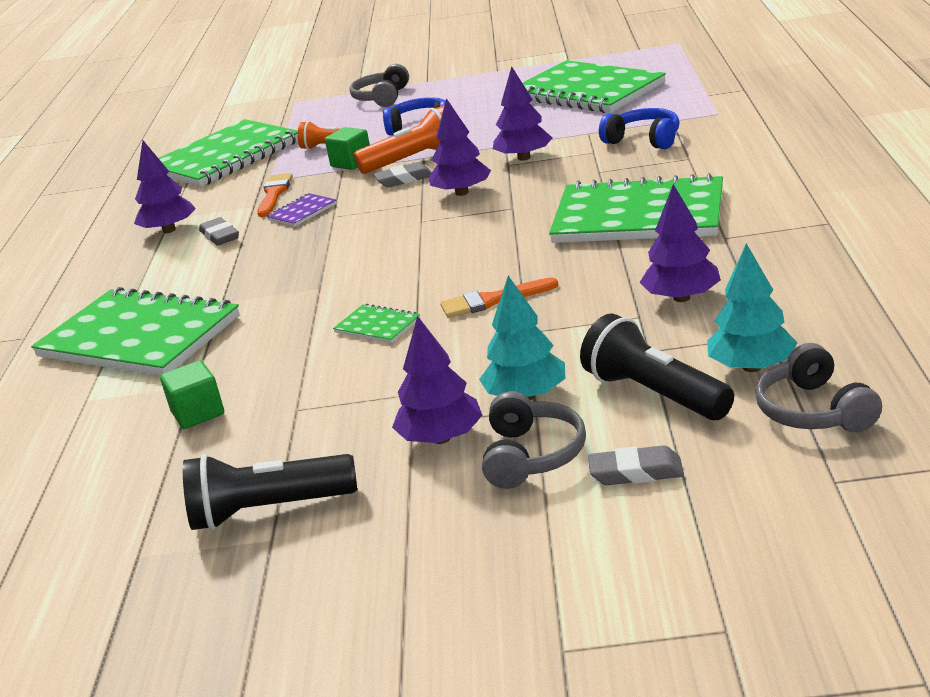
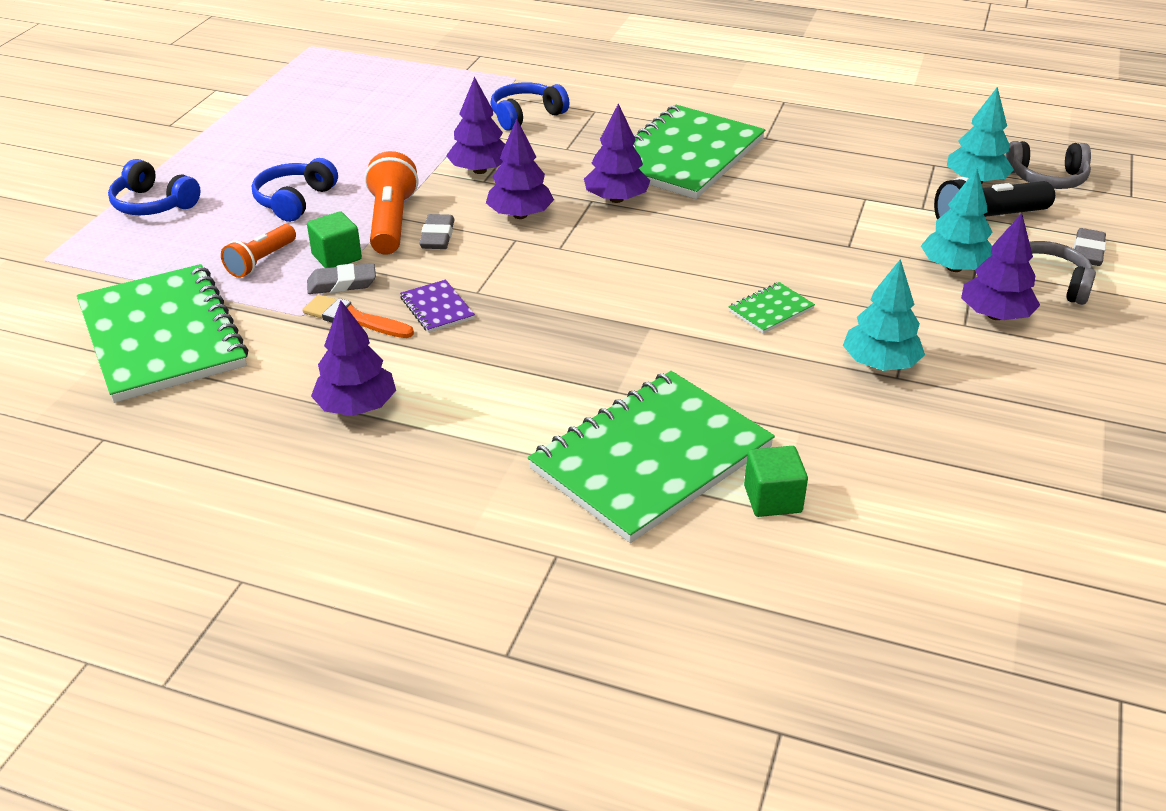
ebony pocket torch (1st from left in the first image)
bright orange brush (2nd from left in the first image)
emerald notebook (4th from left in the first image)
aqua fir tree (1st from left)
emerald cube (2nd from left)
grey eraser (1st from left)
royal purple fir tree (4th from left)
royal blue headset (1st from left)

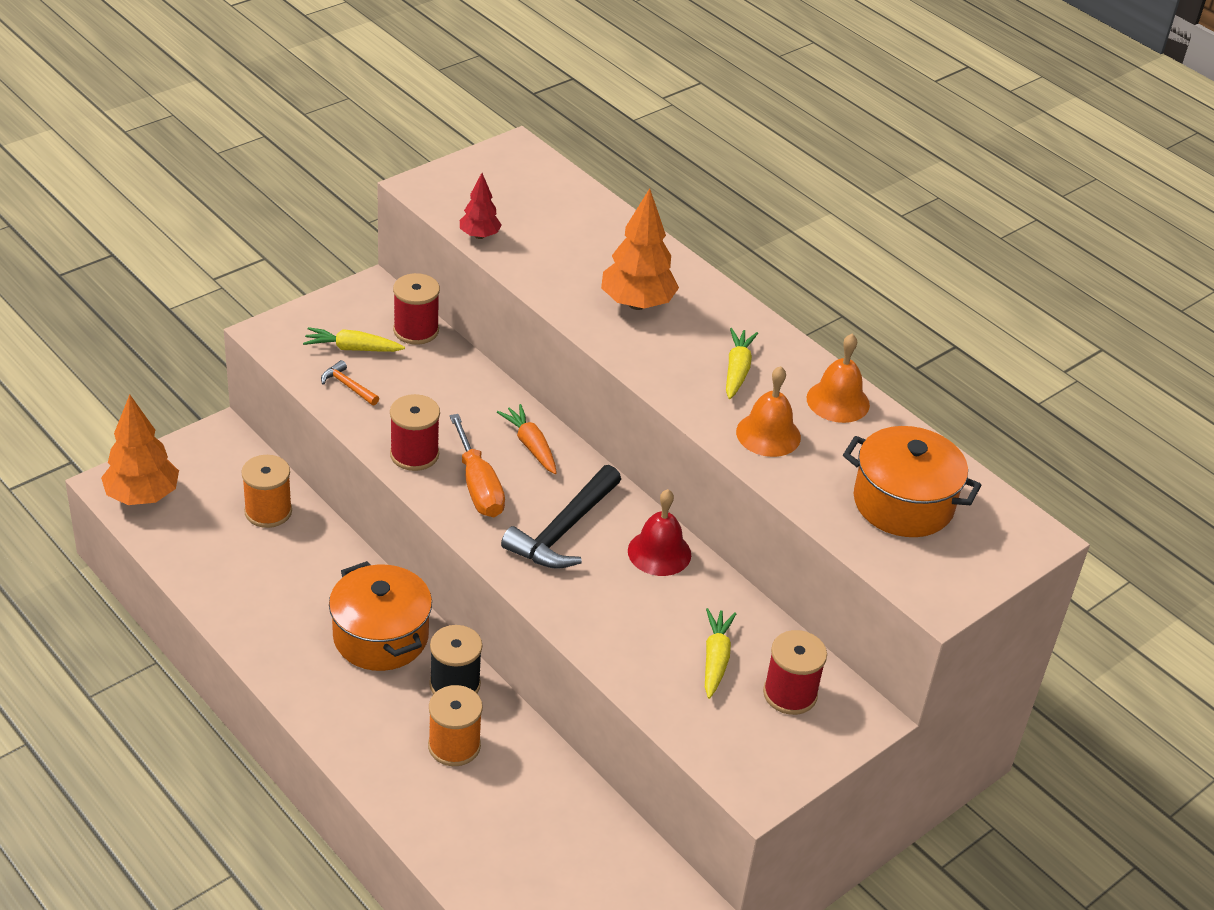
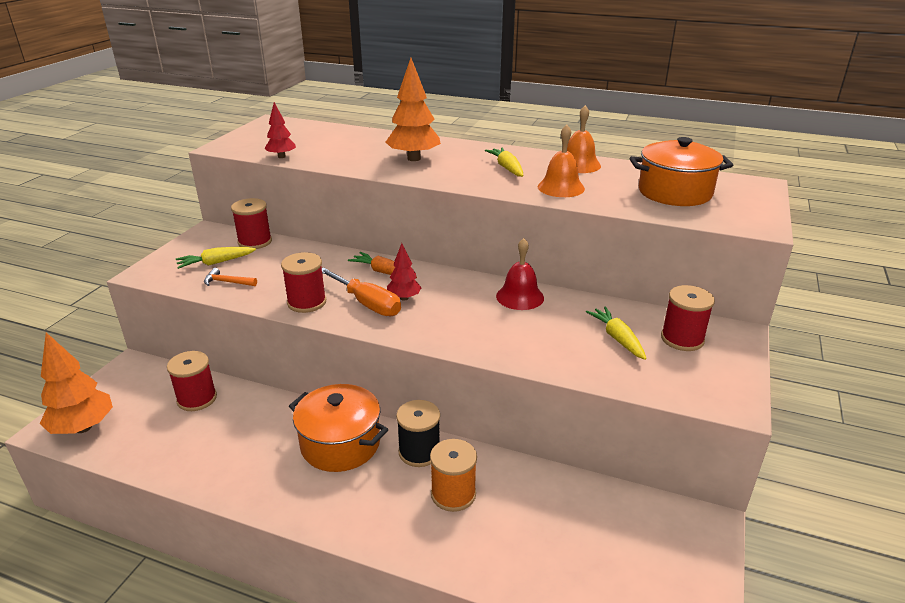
ebony claw hammer
scarlet fir tree (2nd from left)
scarlet bobbin (1st from left)

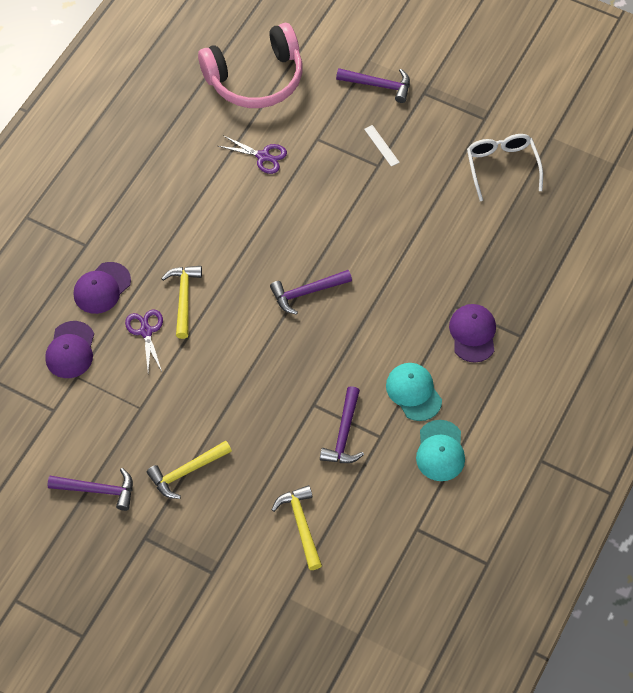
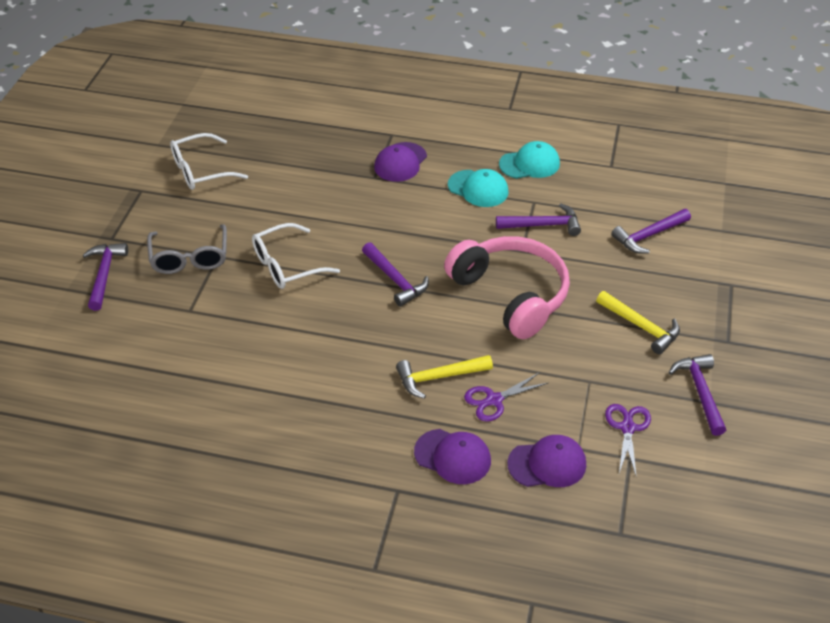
white eyeglasses (2nd from left)
pink headset
royal purple scissors (2nd from left)
grey eyeglasses
royal purple claw hammer (4th from left)
aqua baseball cap (1st from left)
royal purple baseball cap (1st from left)

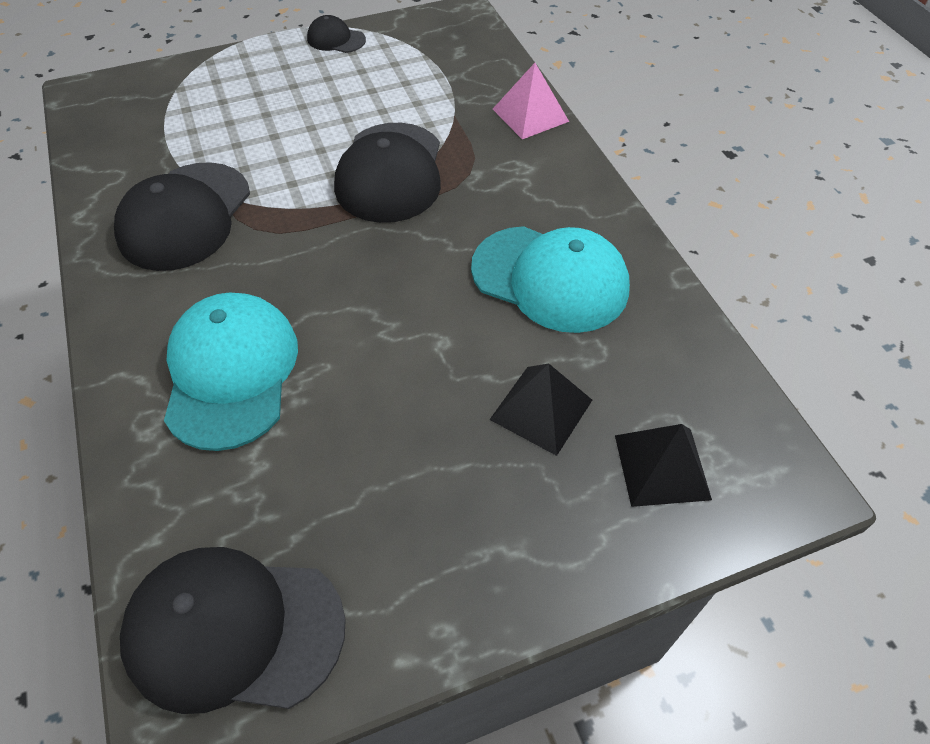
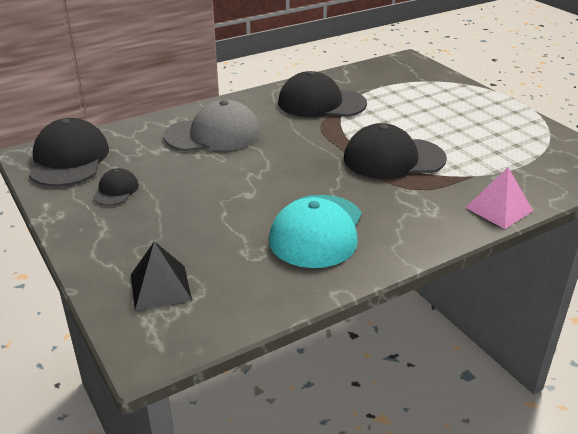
ebony pyramid shape (1st from left in the first image)
ebony baseball cap (2nd from left)
grey baseball cap

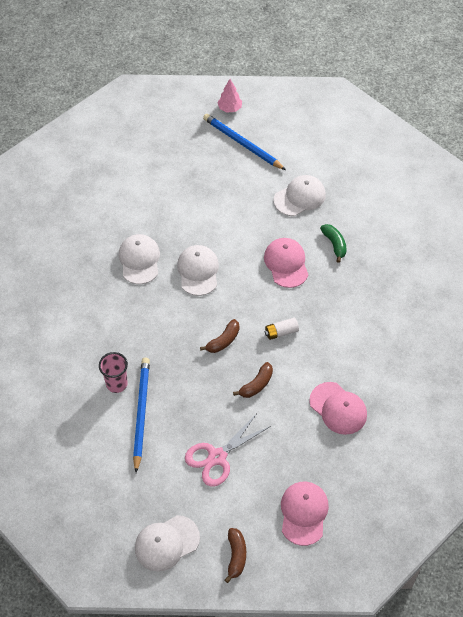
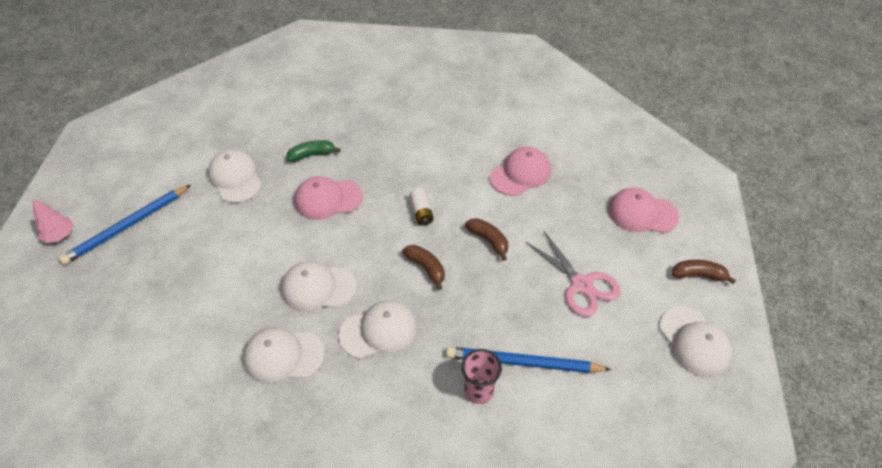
white baseball cap (4th from left)

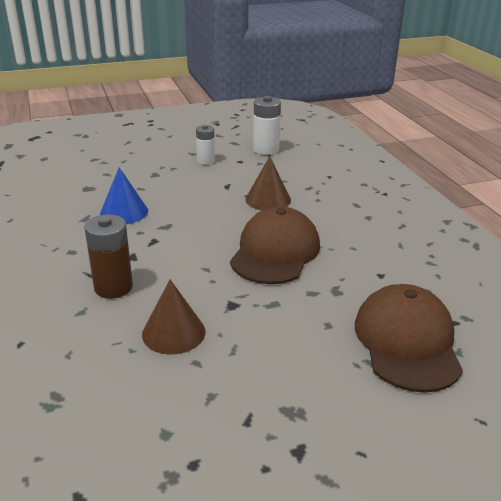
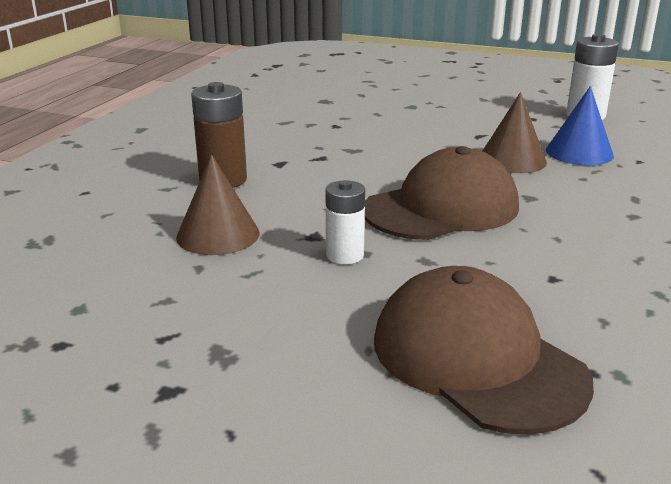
royal blue solid cone
white AA battery (1st from left)
russet baseball cap (2nd from left)

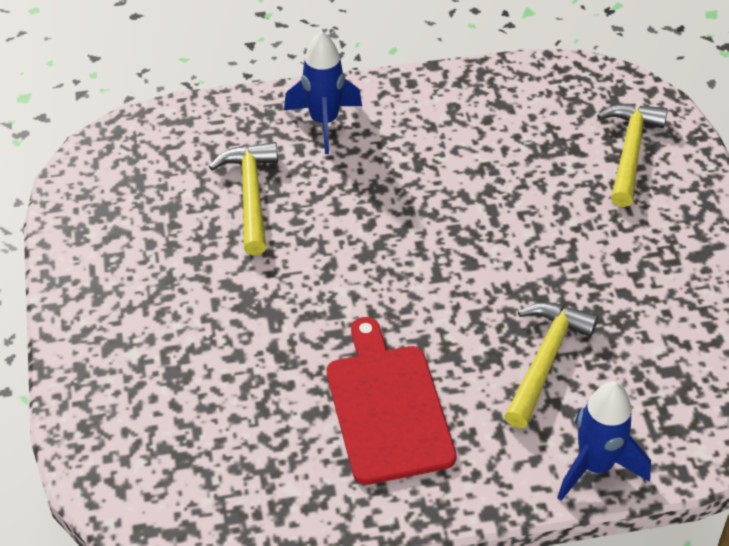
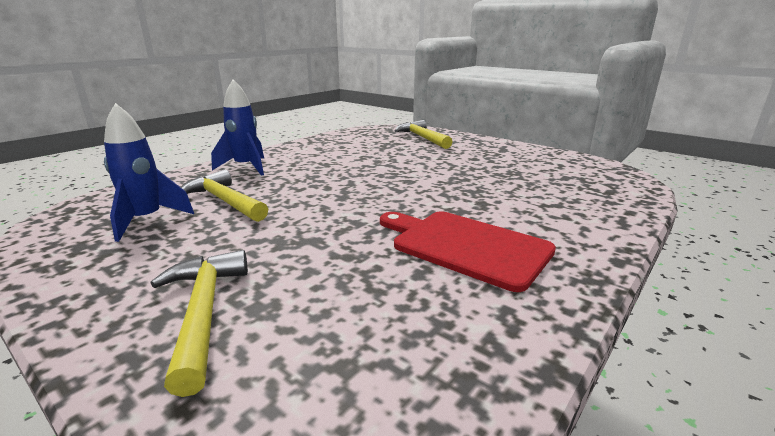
yellow claw hammer (1st from left)
royal blue spaceship (1st from left)

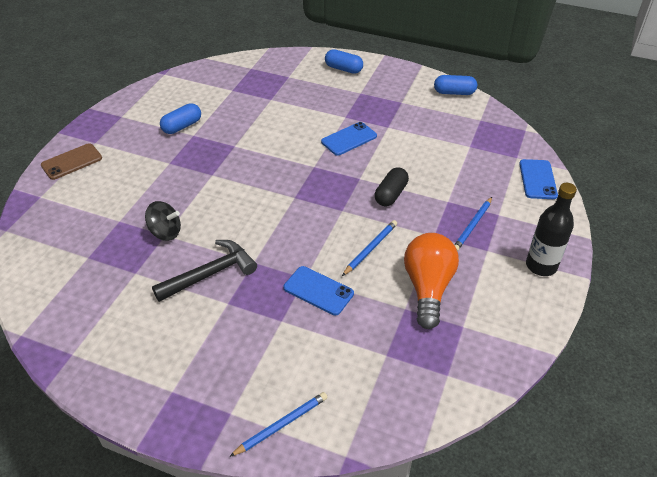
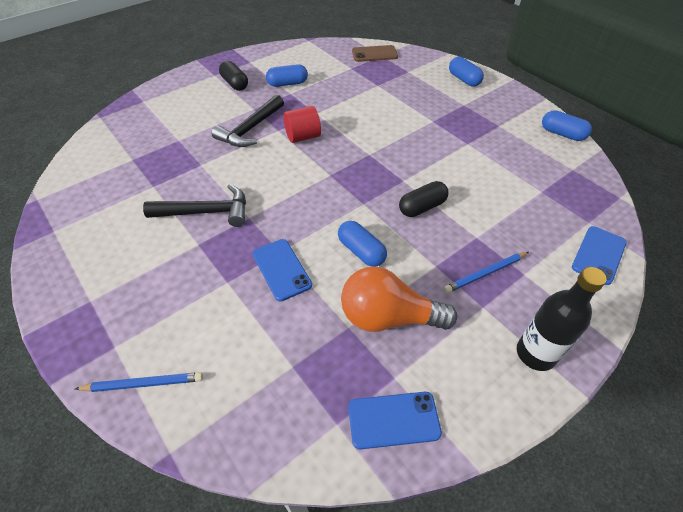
ebony spinning top
ebony claw hammer (2nd from left)
ebony pill shape (1st from left)
scarlet solid cylinder
russet phone
royal blue phone (2nd from left)
royal blue pill shape (2nd from left)
bright orange bulb

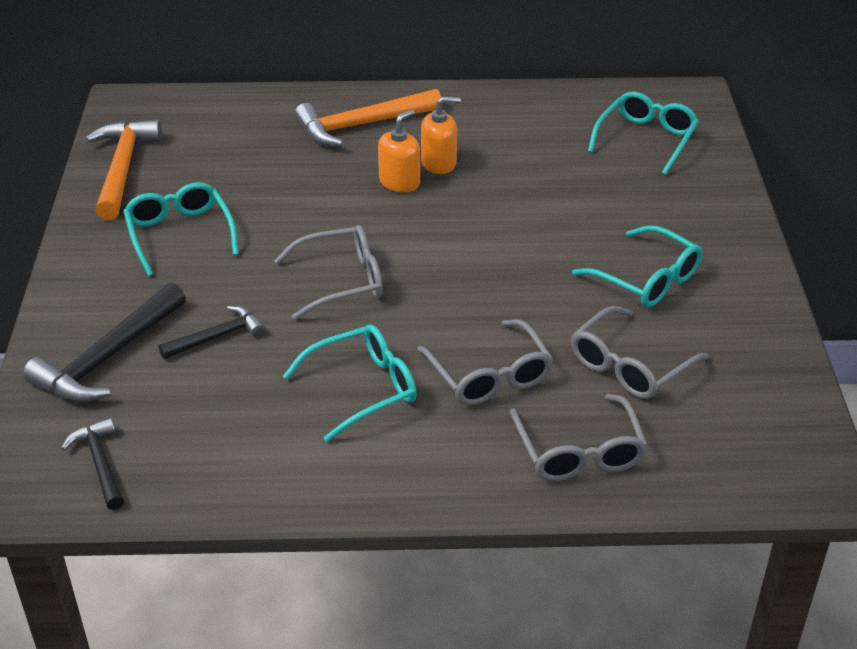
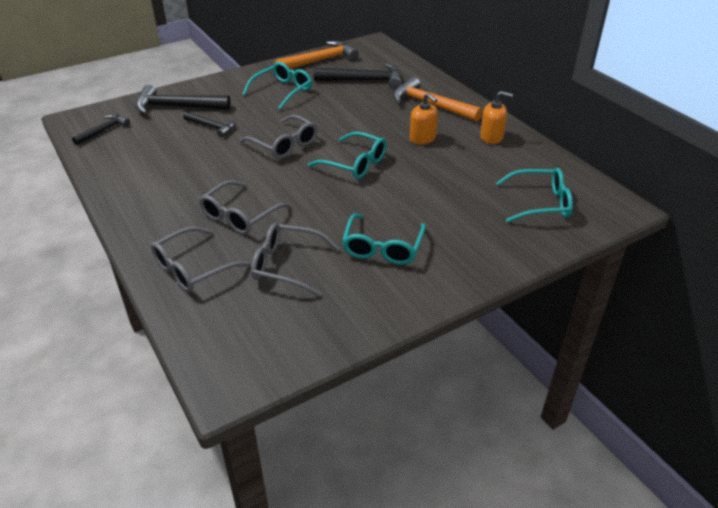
ebony claw hammer (4th from left)
aqua eyeglasses (2nd from left)
bright orange pump bottle (2nd from left)

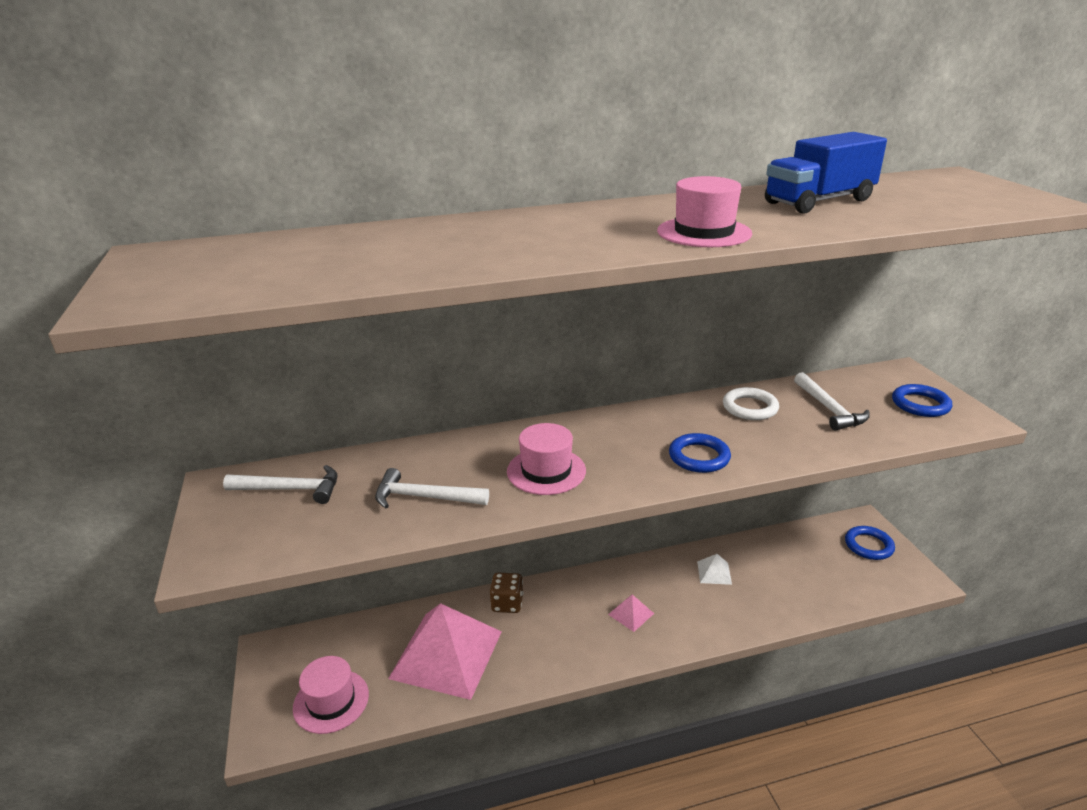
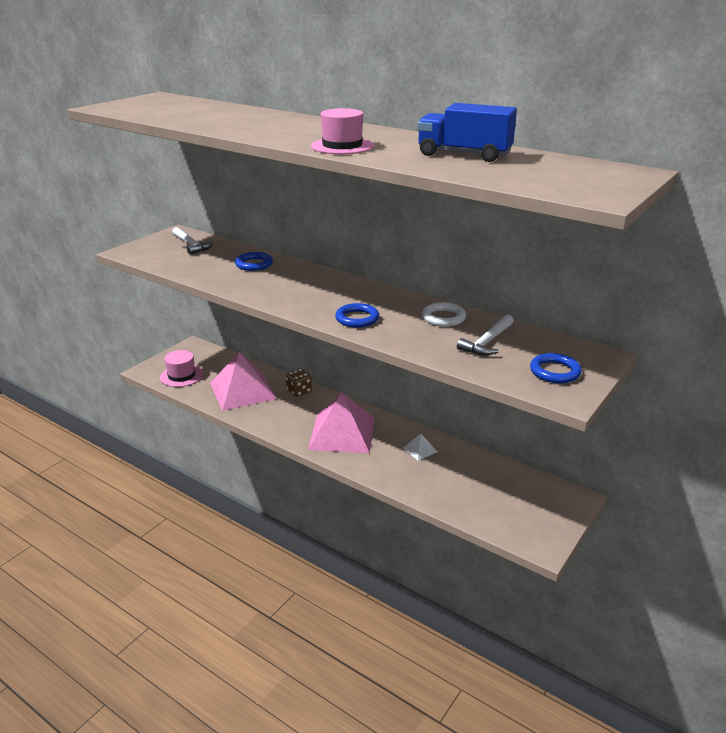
white claw hammer (2nd from left in the first image)
pink tall hat (2nd from left in the first image)
royal blue ring (1st from left)
pink pyramid shape (2nd from left)

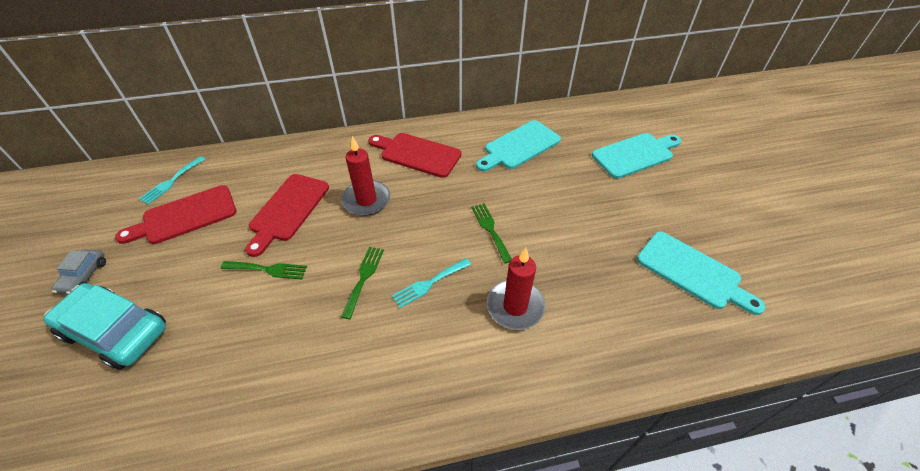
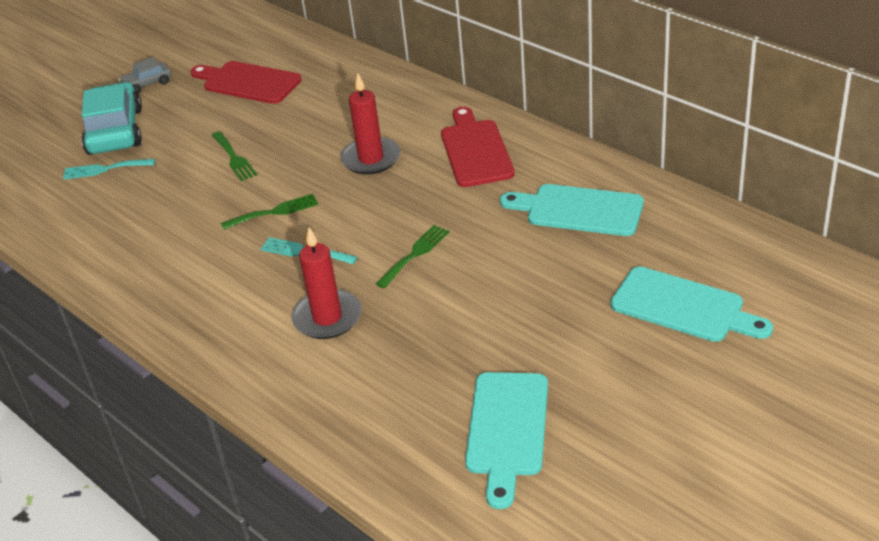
scarlet bread board (2nd from left in the first image)
aqua table fork (1st from left)

